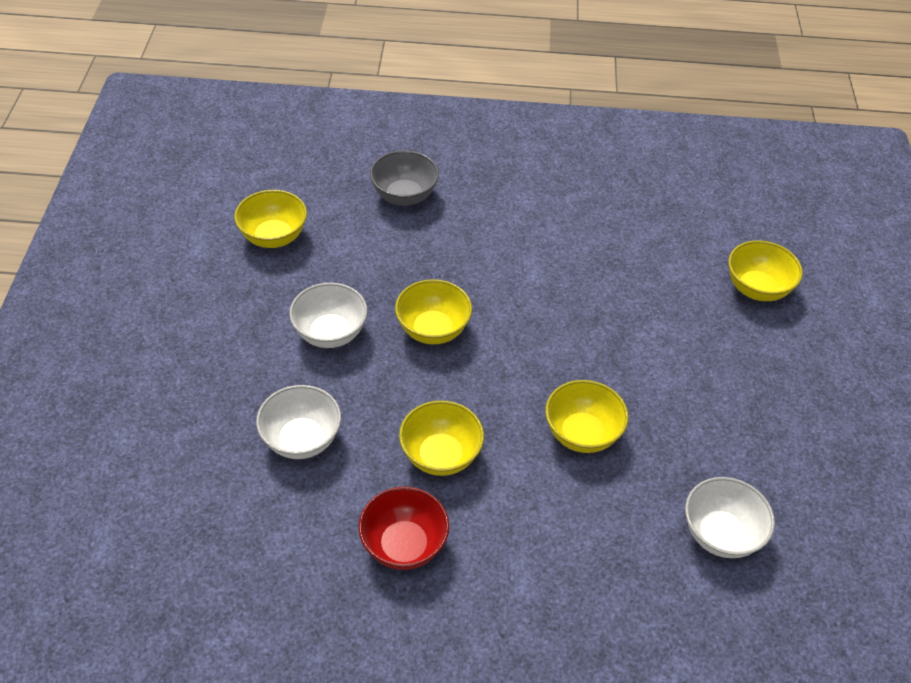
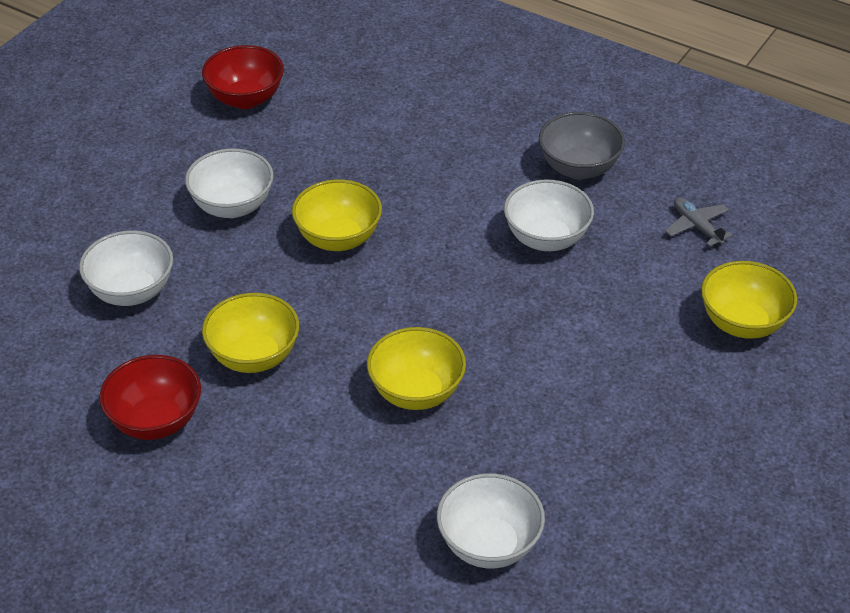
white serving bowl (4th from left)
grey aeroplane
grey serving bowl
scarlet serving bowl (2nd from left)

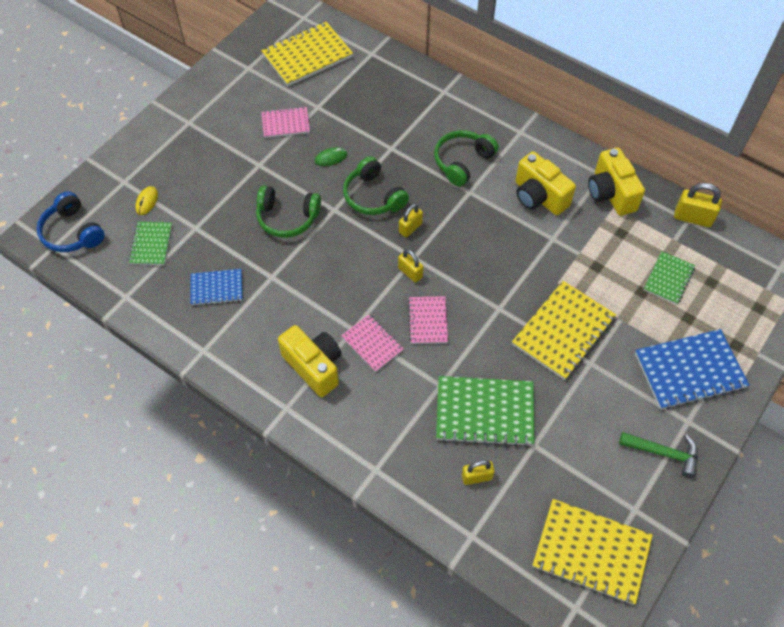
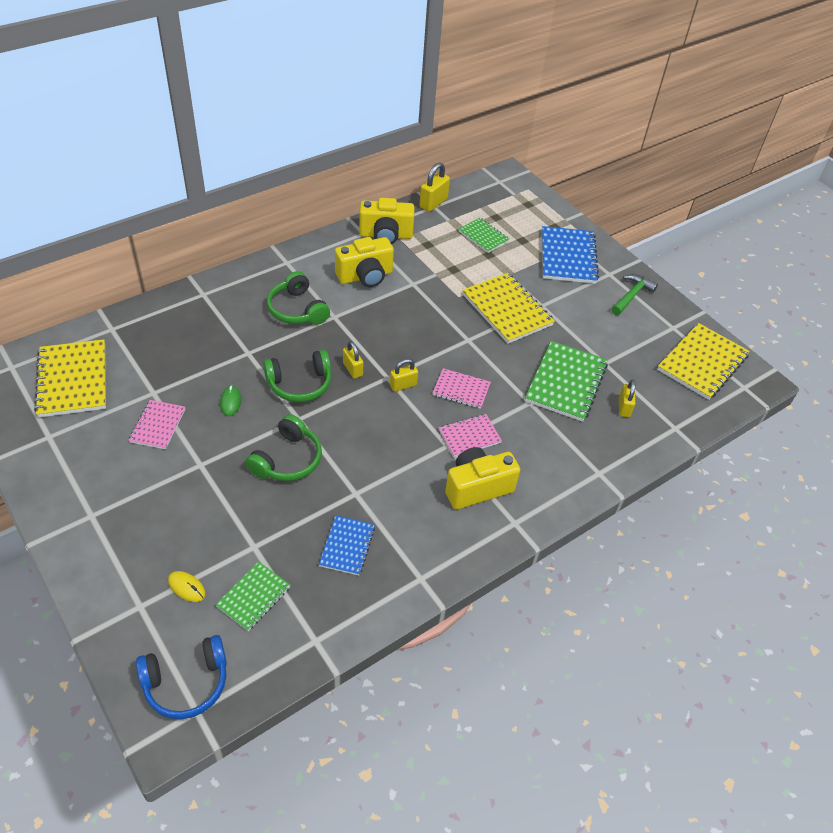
emerald notebook (1st from left)

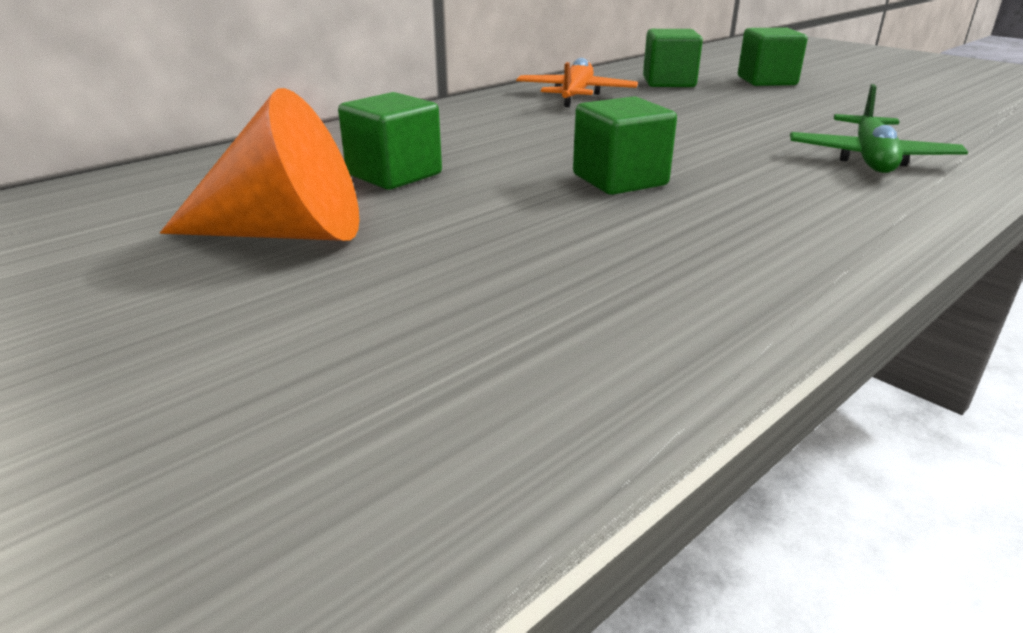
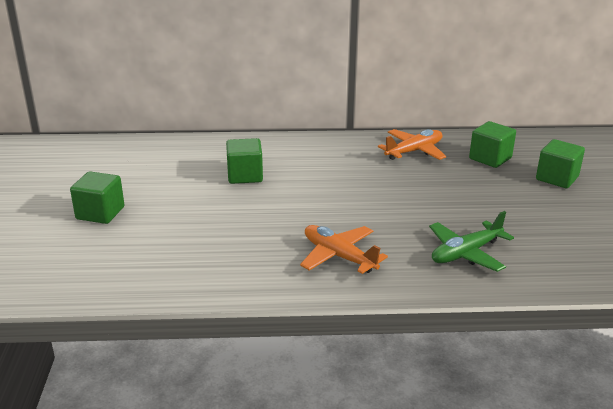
bright orange solid cone
bright orange aeroplane (1st from left)
emerald cube (1st from left)

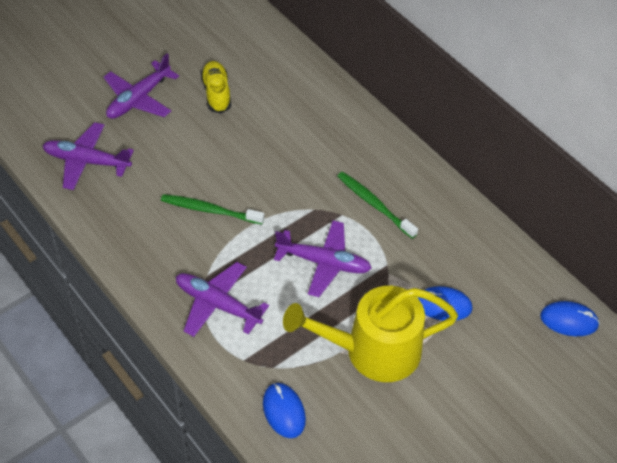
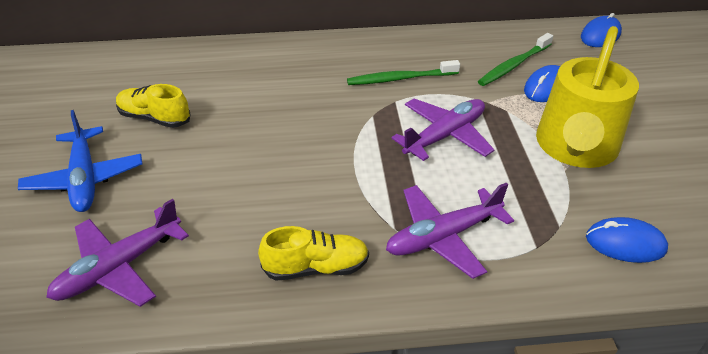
yellow shoe (2nd from left)
emerald toothbrush (2nd from left)
royal blue aeroplane

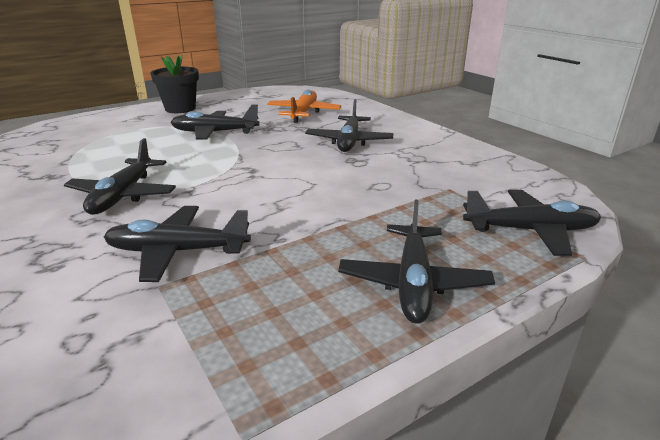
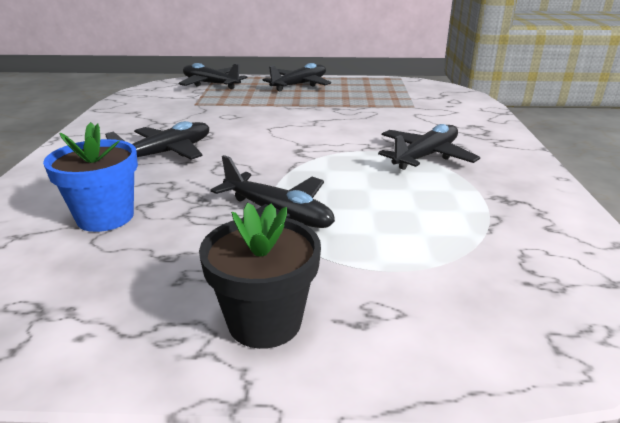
ebony aeroplane (2nd from left in the first image)
royal blue potted plant

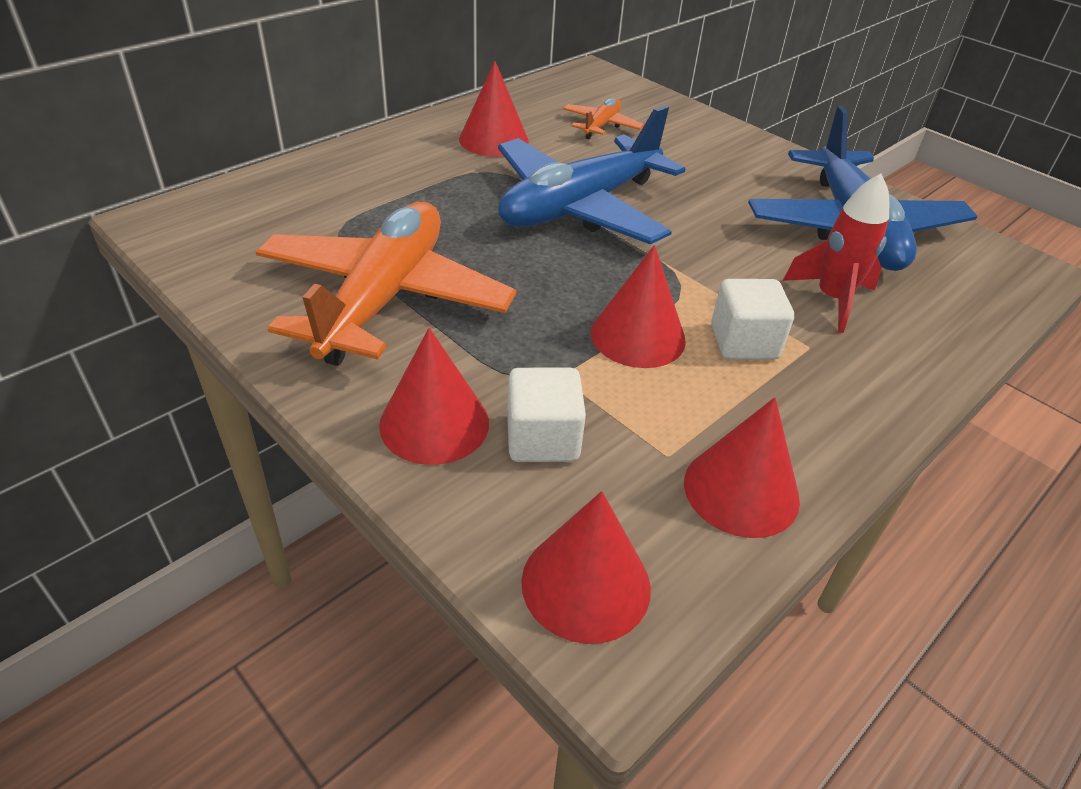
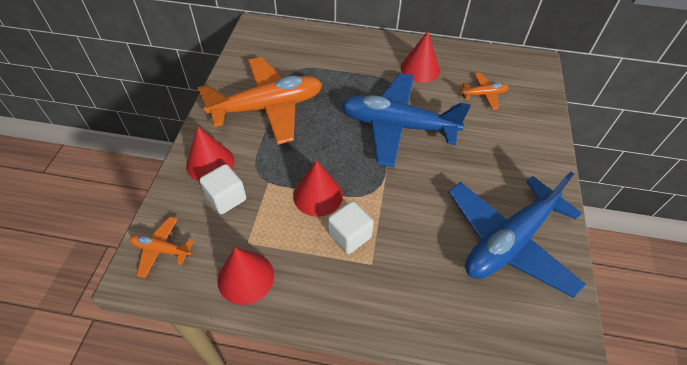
scarlet spaceship
bright orange aeroplane (1st from left)

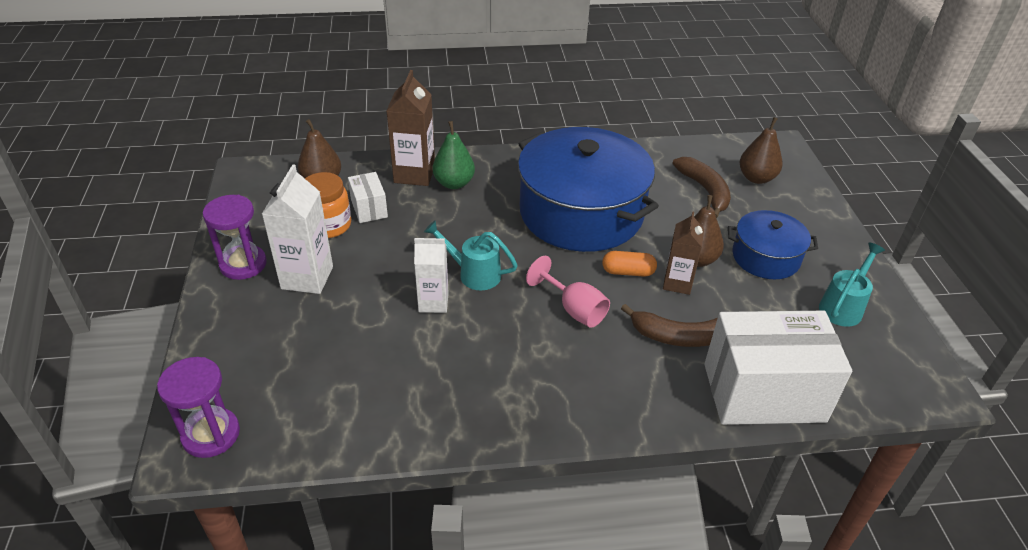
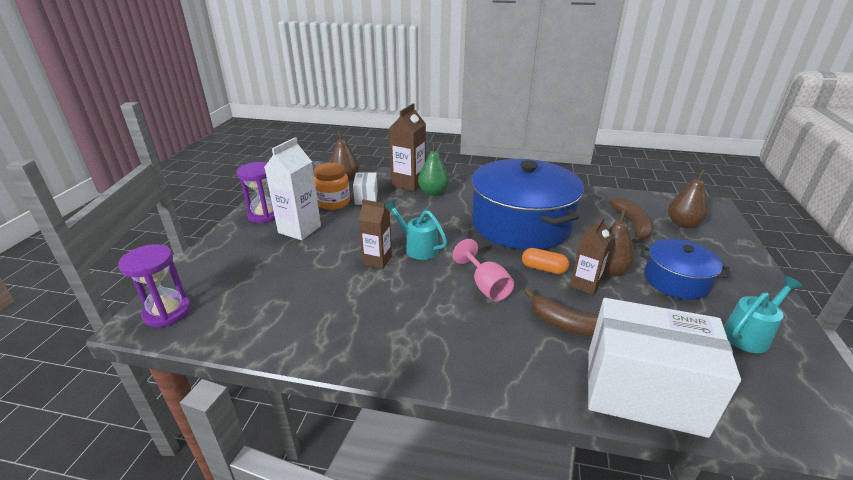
russet carton (1st from left)

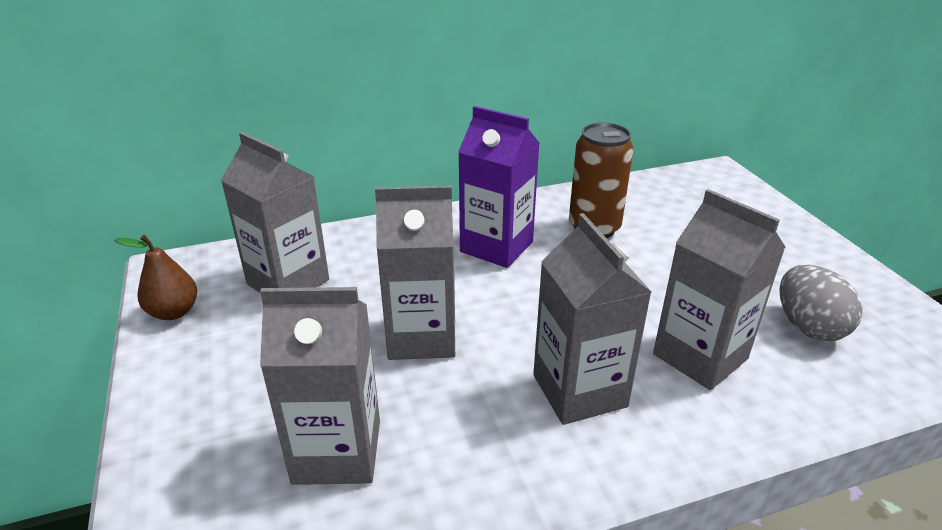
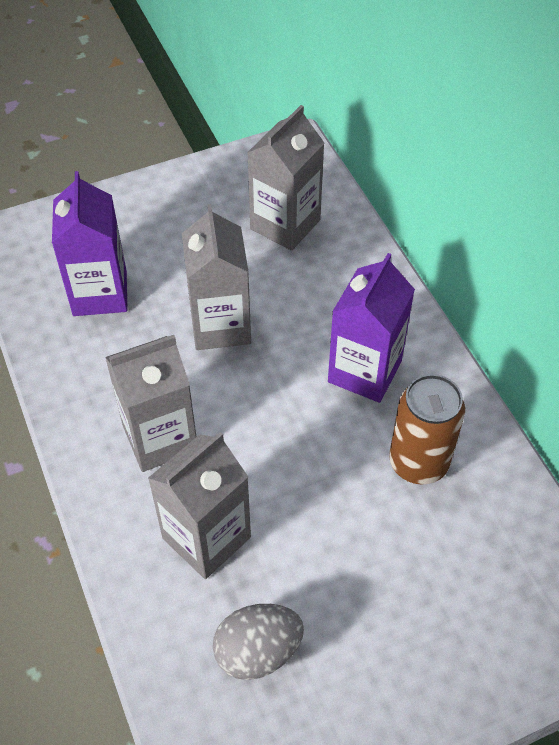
russet pear
royal purple carton (1st from left)

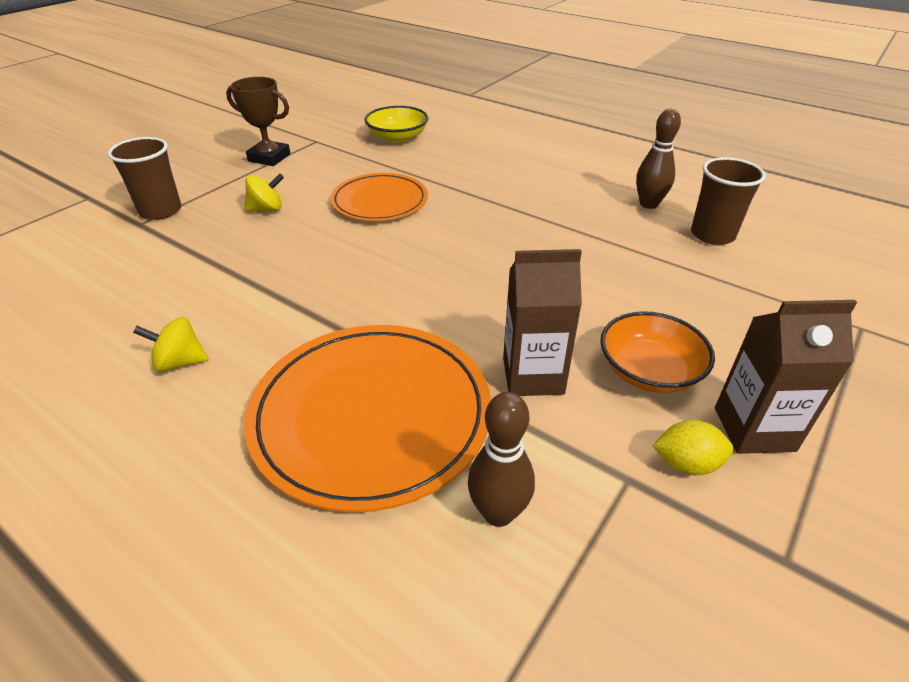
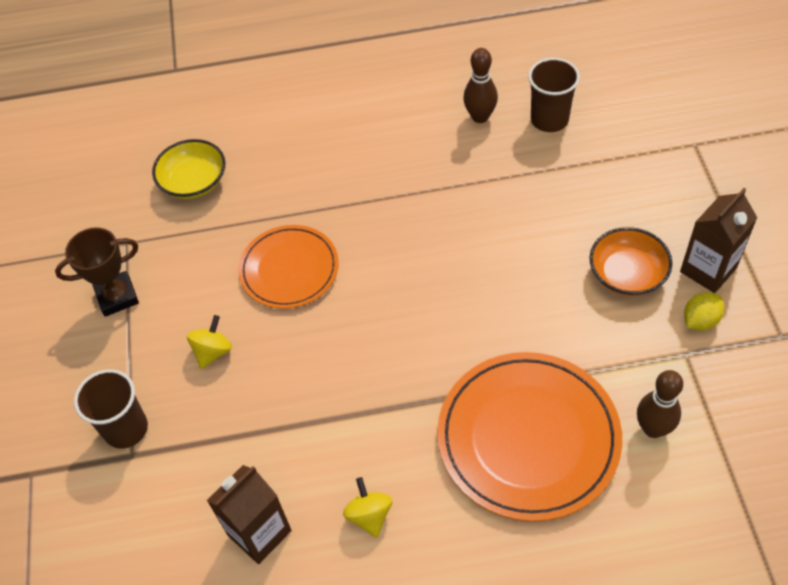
russet carton (1st from left)
yellow spinning top (2nd from left)

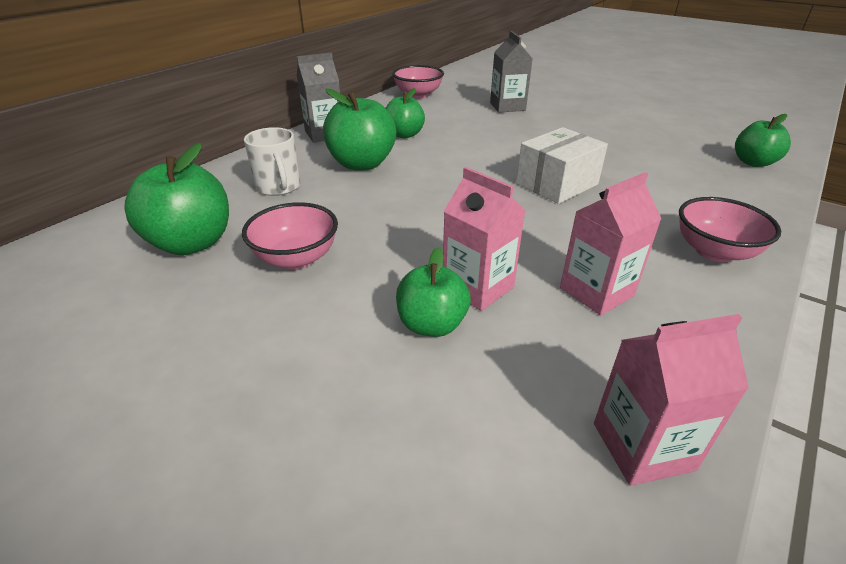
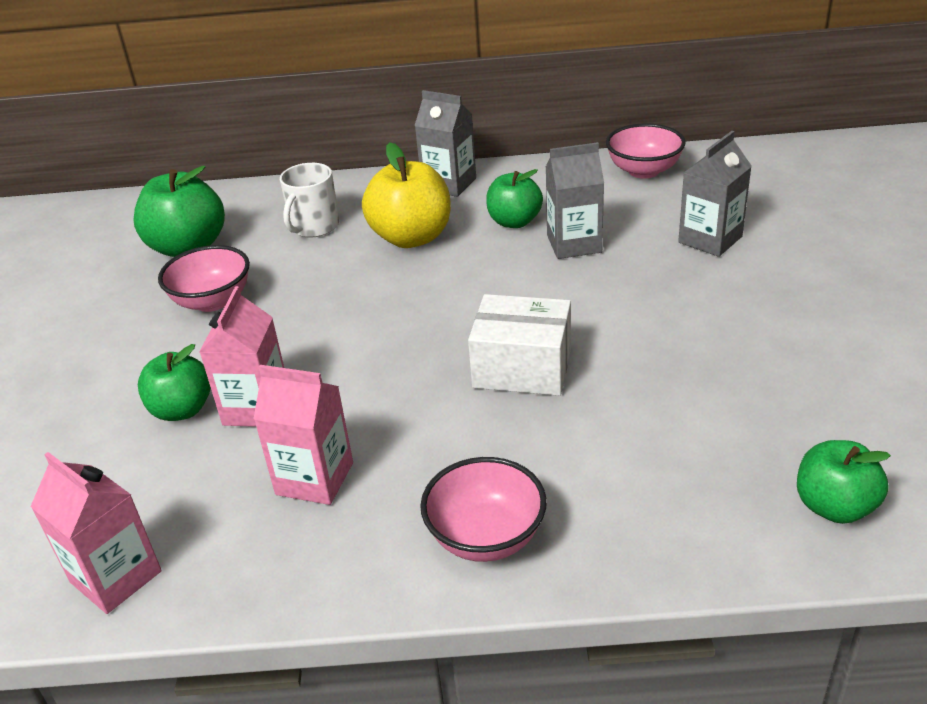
grey carton (2nd from left)
yellow apple

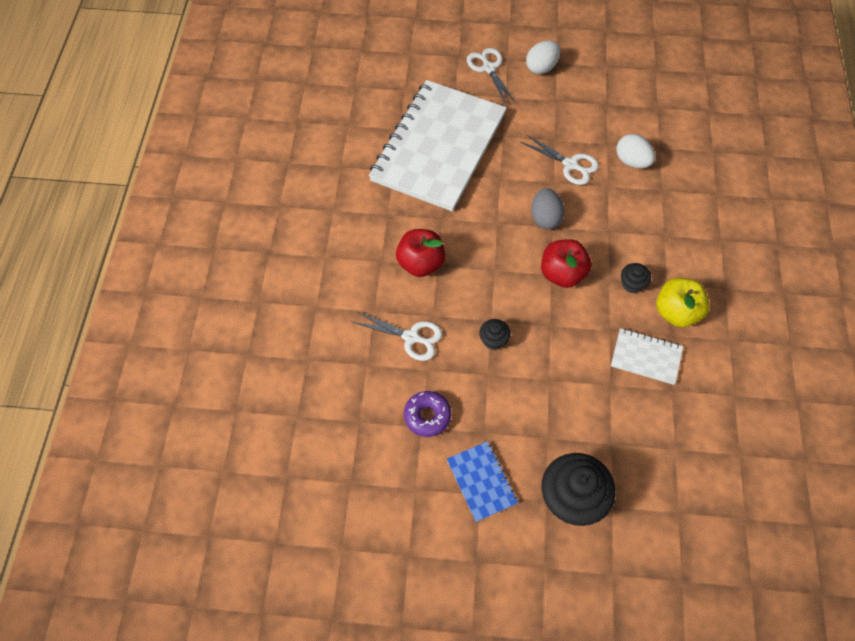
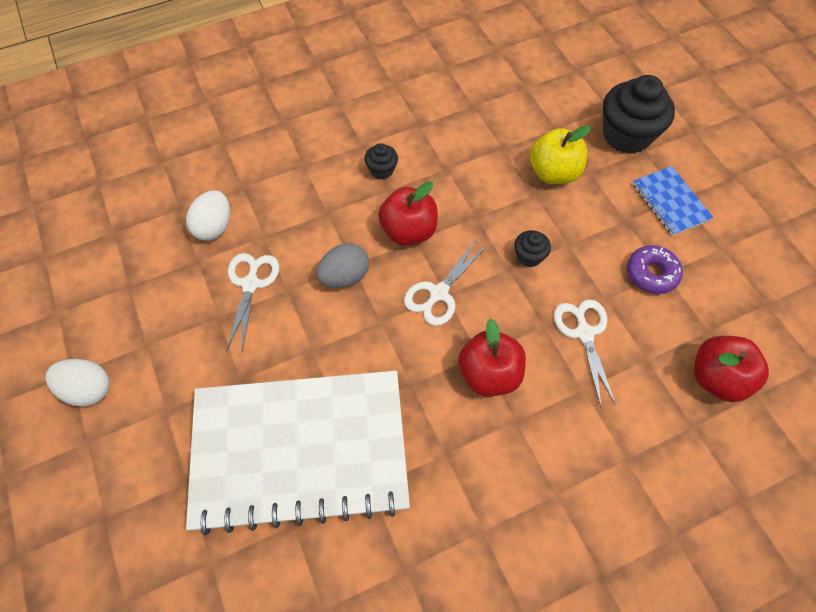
white notebook (2nd from left in the first image)
scarlet apple (3rd from left)
white scissors (2nd from left)
yellow apple
royal blue notebook

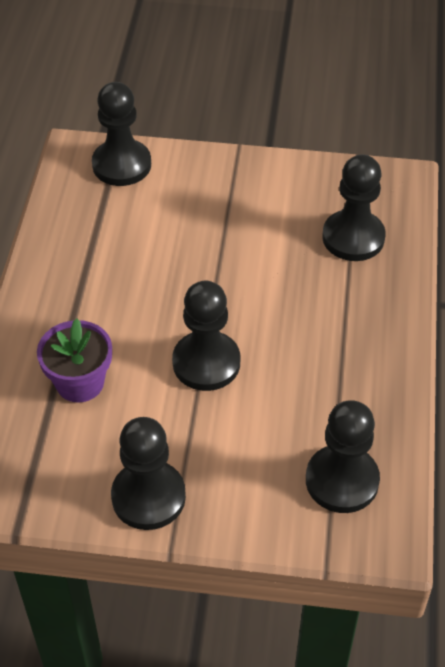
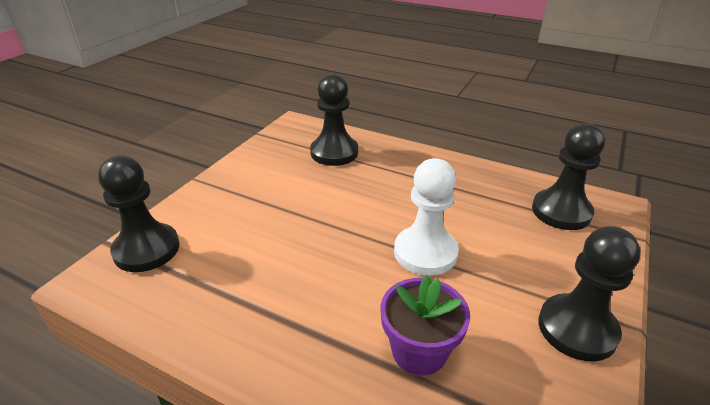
white pawn

